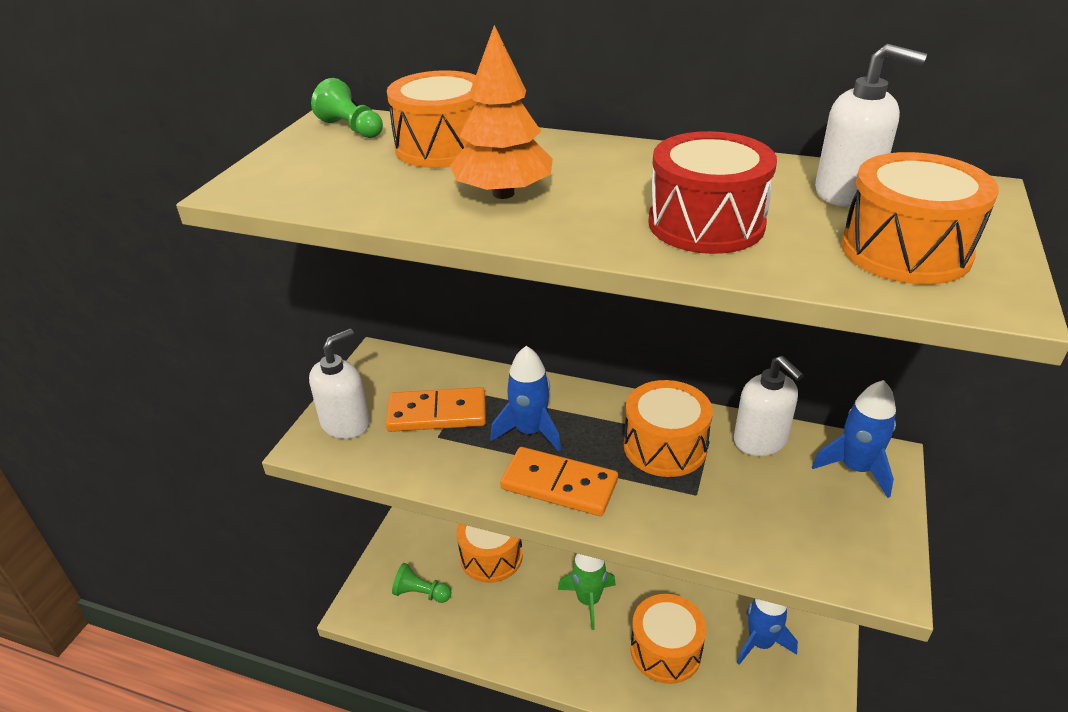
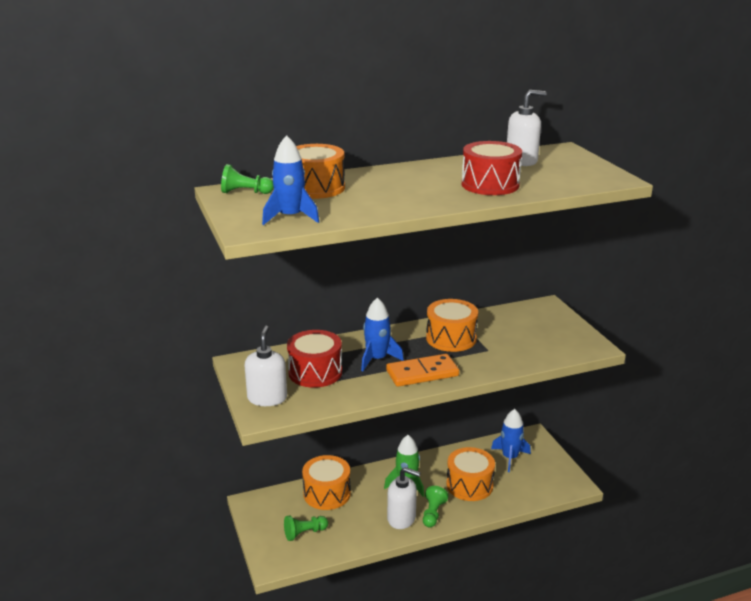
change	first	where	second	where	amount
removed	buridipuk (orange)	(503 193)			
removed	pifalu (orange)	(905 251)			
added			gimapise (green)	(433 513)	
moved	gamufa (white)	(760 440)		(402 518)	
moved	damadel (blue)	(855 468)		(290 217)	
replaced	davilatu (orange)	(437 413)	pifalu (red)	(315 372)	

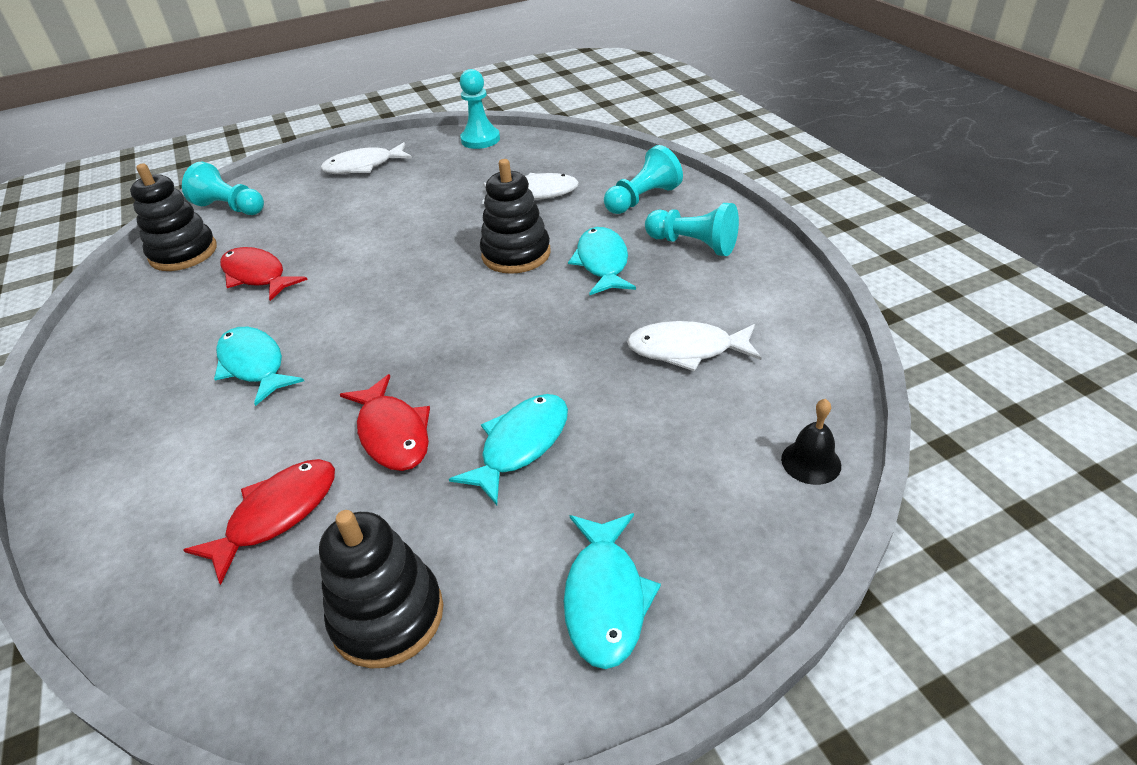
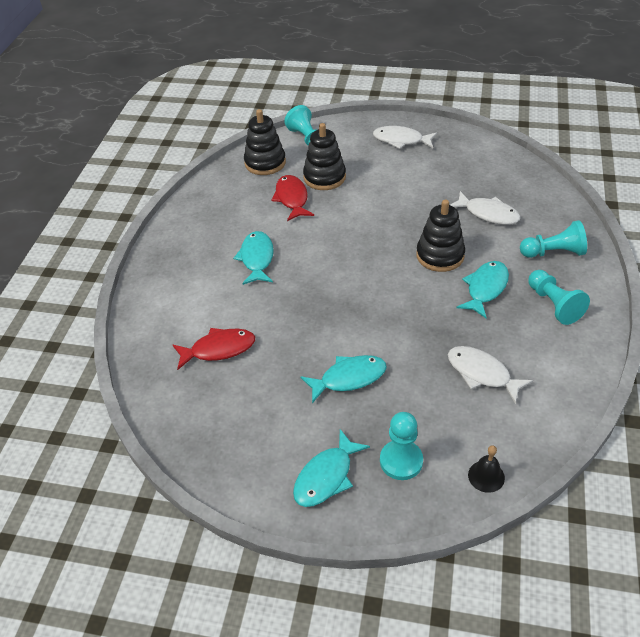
change	first	where	second	where	amount
removed	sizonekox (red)	(393 434)			
moved	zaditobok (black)	(387 616)		(324 177)	
moved	gimapise (turquoise)	(480 139)		(401 461)	

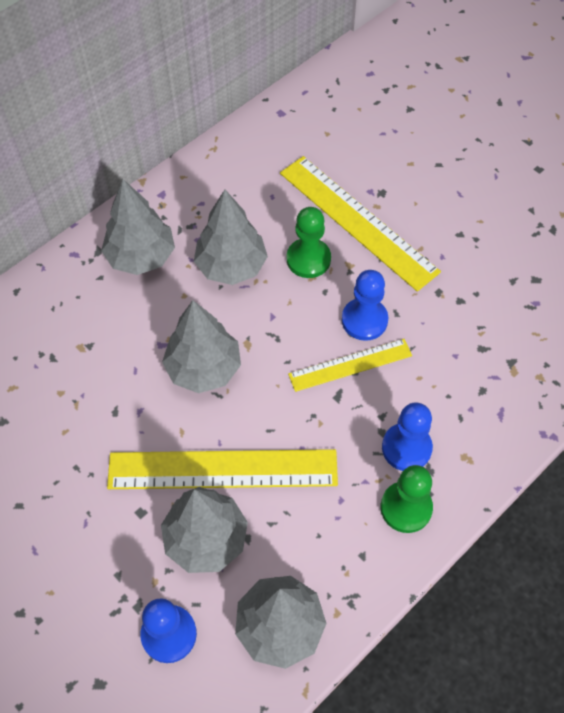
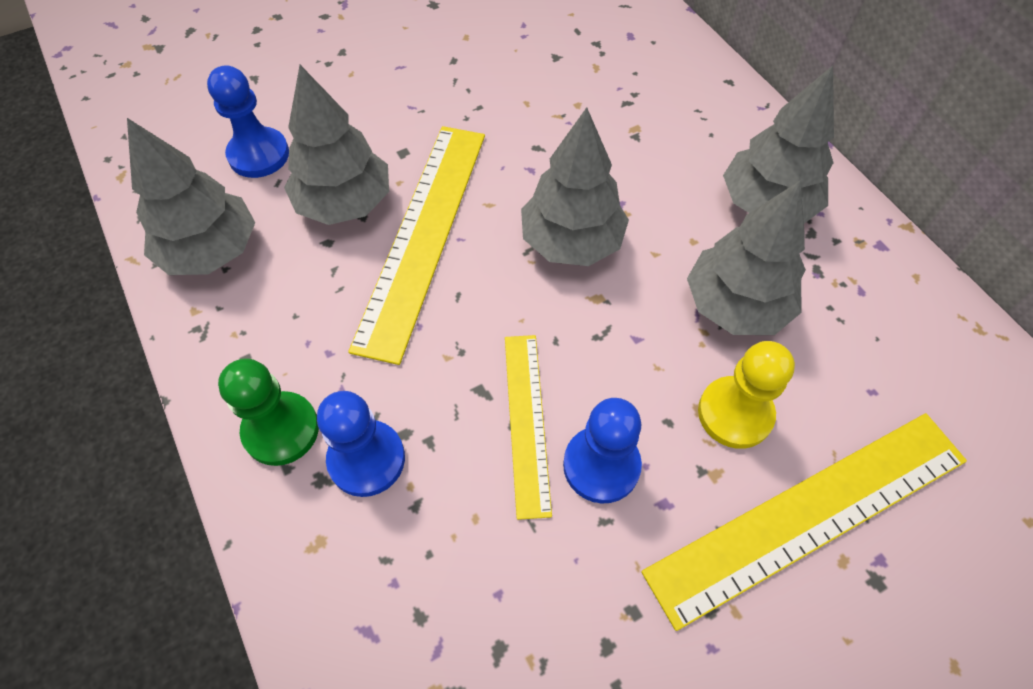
change	first	where	second	where	amount
recoloured	gimapise (green)	(308 259)	gimapise (yellow)	(735 413)	

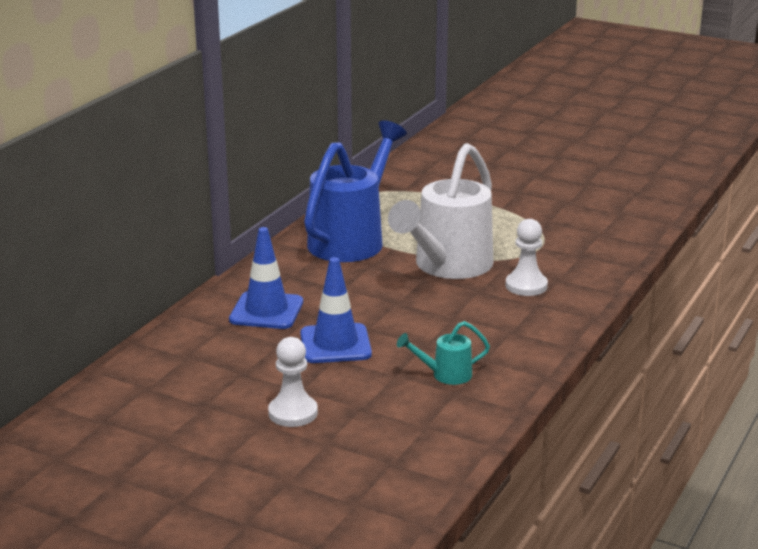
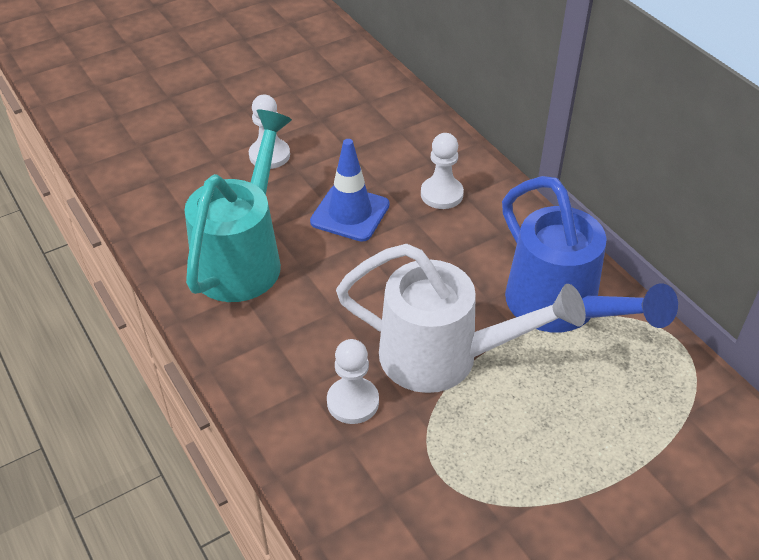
change	first	where	second	where	amount
replaced	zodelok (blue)	(266 311)	gimapise (white)	(441 194)	
turned	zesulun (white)	(447 266)		(444 357)	135 degrees clockwise
resized	zesulun (turquoise)	(445 375)		(243 257)	x2.33

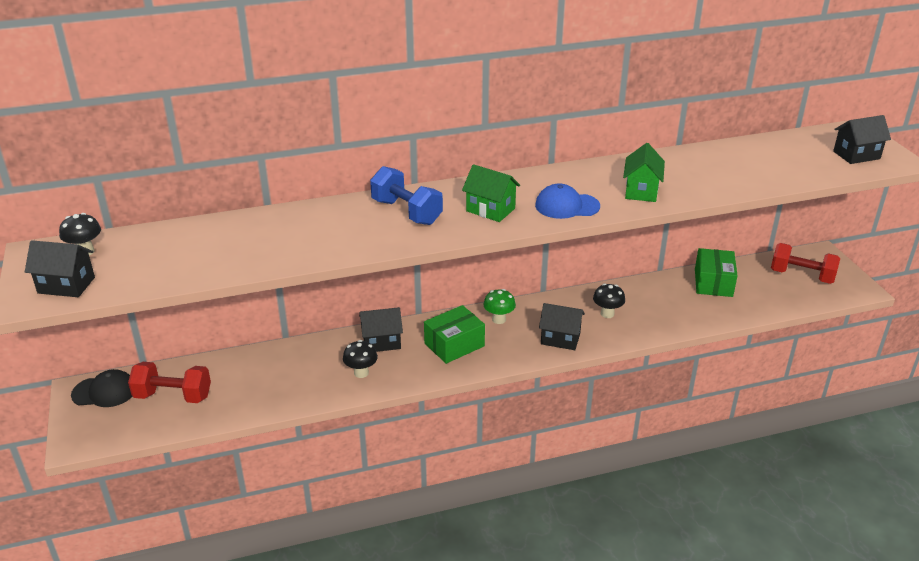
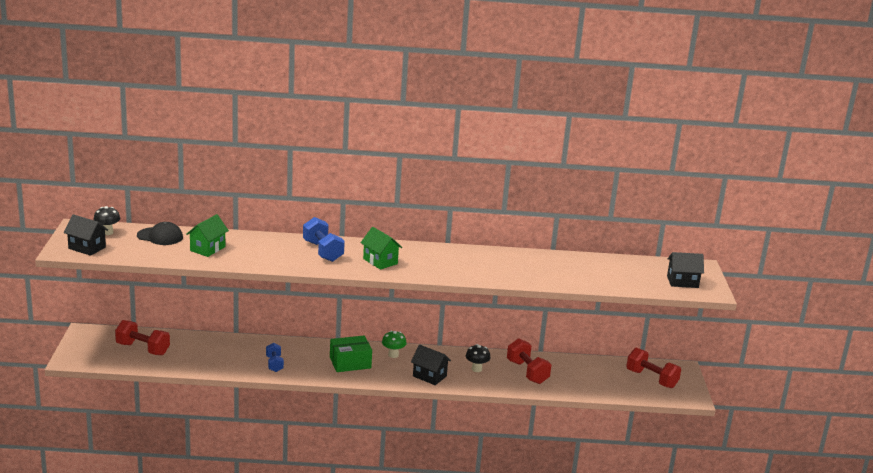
change	first	where	second	where	amount
removed	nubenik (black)	(381 342)			
removed	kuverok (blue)	(567 206)			
removed	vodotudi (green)	(713 283)			
added			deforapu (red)	(527 372)	
moved	kuverok (black)	(104 391)		(160 236)	
moved	nubenik (green)	(641 191)		(207 249)	
replaced	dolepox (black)	(361 373)	deforapu (blue)	(274 364)	

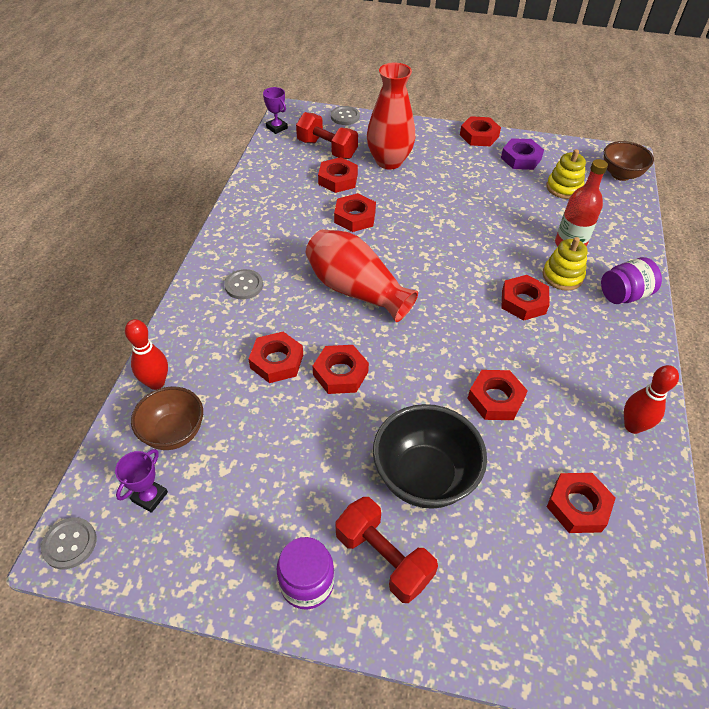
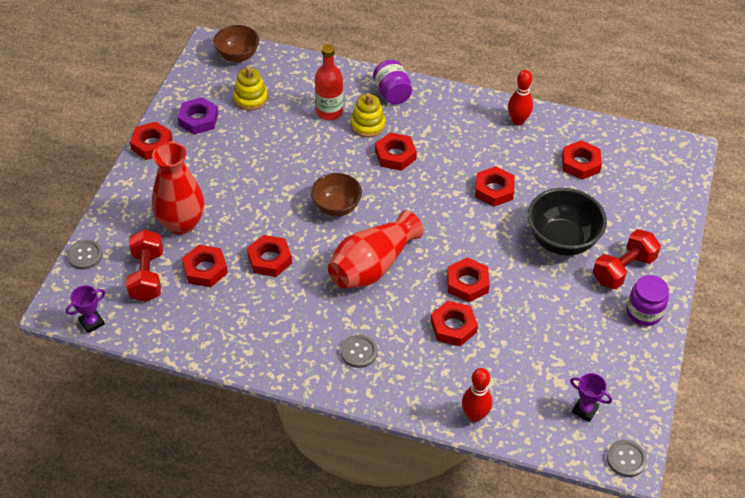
change	first	where	second	where	amount
moved	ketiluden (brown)	(174 433)		(336 207)	
turned	deforapu (red)	(327 149)		(147 276)	45 degrees counterclockwise

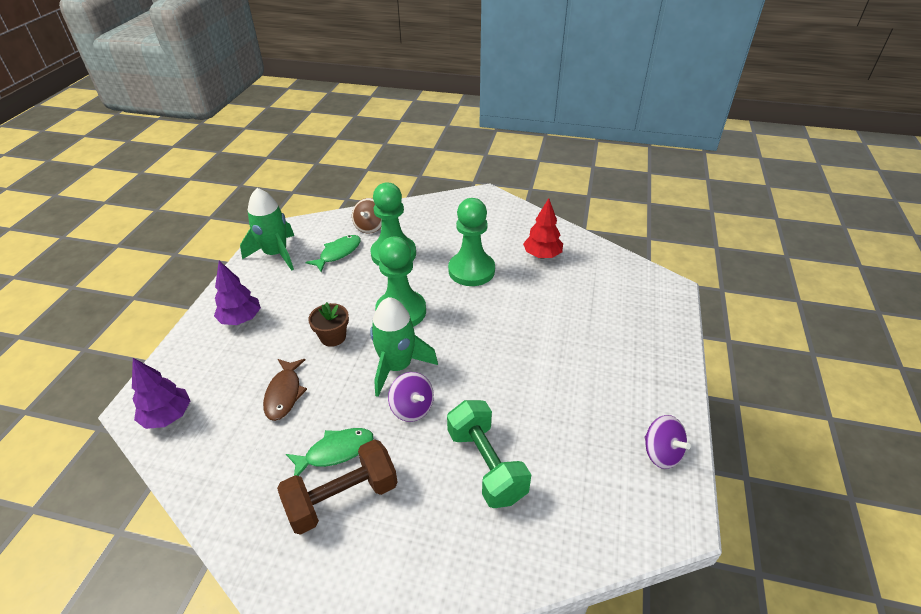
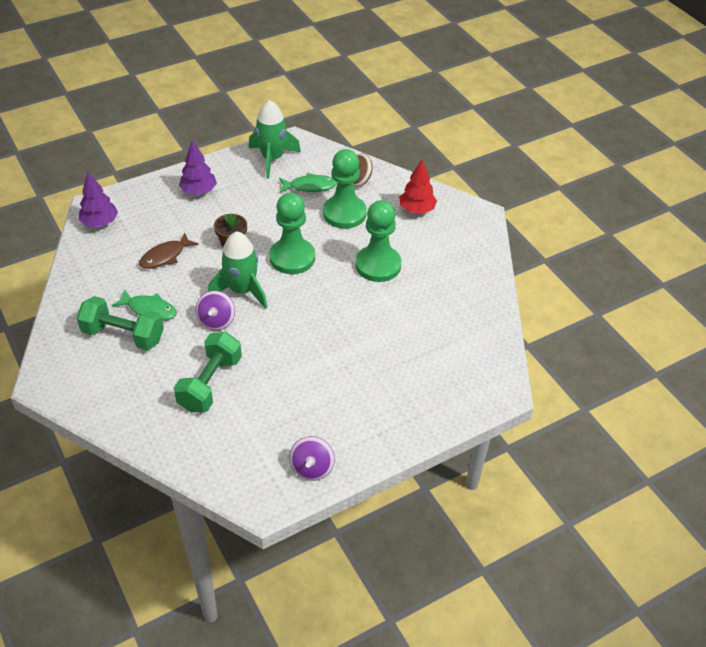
change	first	where	second	where	amount
moved	buridipuk (red)	(542 255)		(416 210)	
recoloured	deforapu (brown)	(342 498)	deforapu (green)	(123 335)	

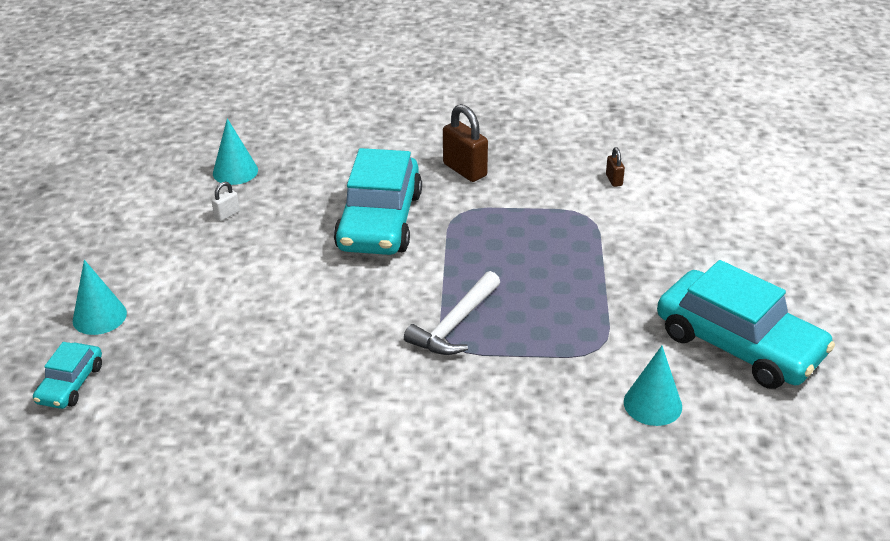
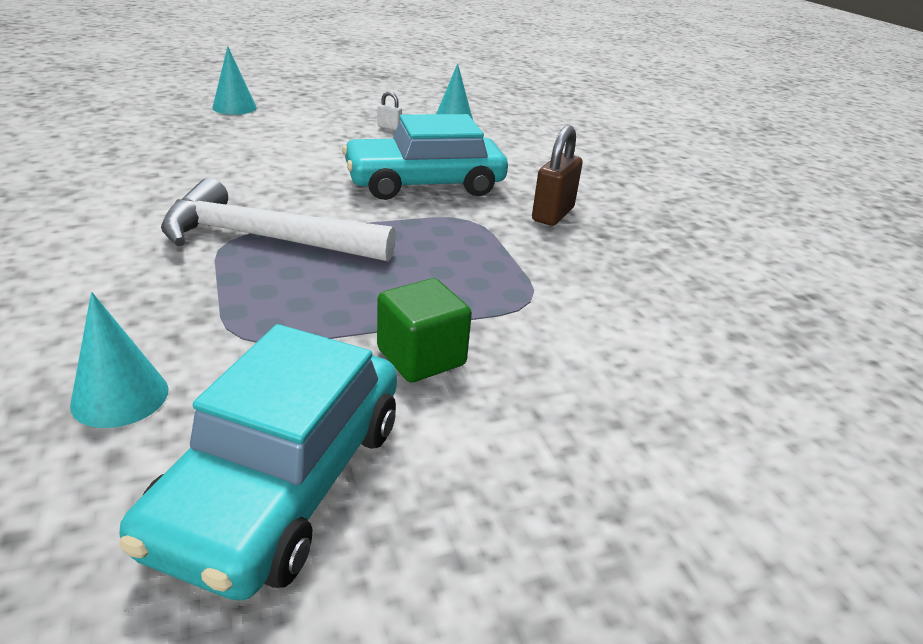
change	first	where	second	where	amount
removed	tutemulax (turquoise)	(70 384)			
removed	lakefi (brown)	(614 180)			
added			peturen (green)	(421 357)	
resized	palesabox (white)	(455 324)		(265 238)	x1.55

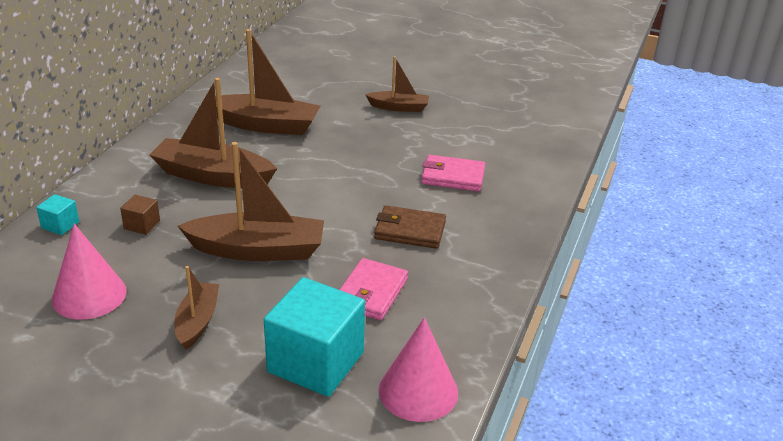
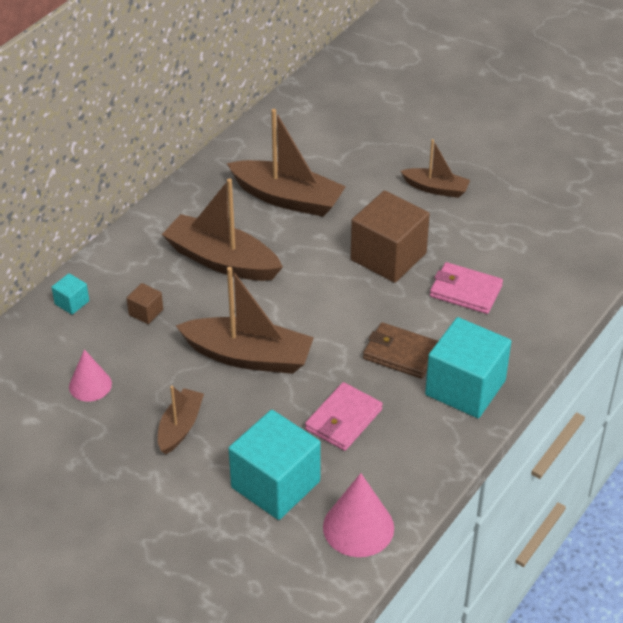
change	first	where	second	where	amount
added			peturen (brown)	(388 256)	
added			peturen (turquoise)	(465 388)	
resized	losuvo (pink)	(89 295)		(90 385)	x0.66

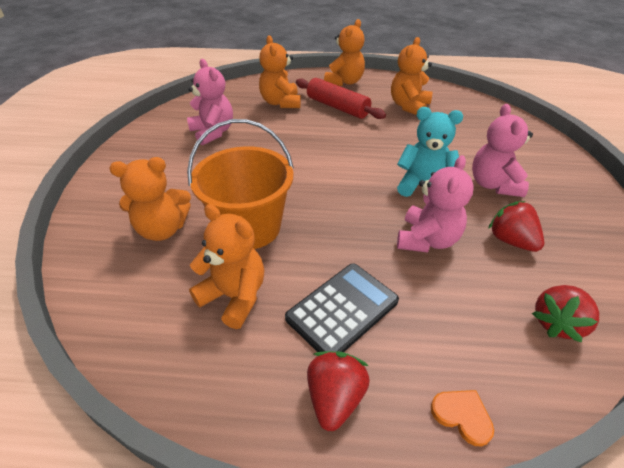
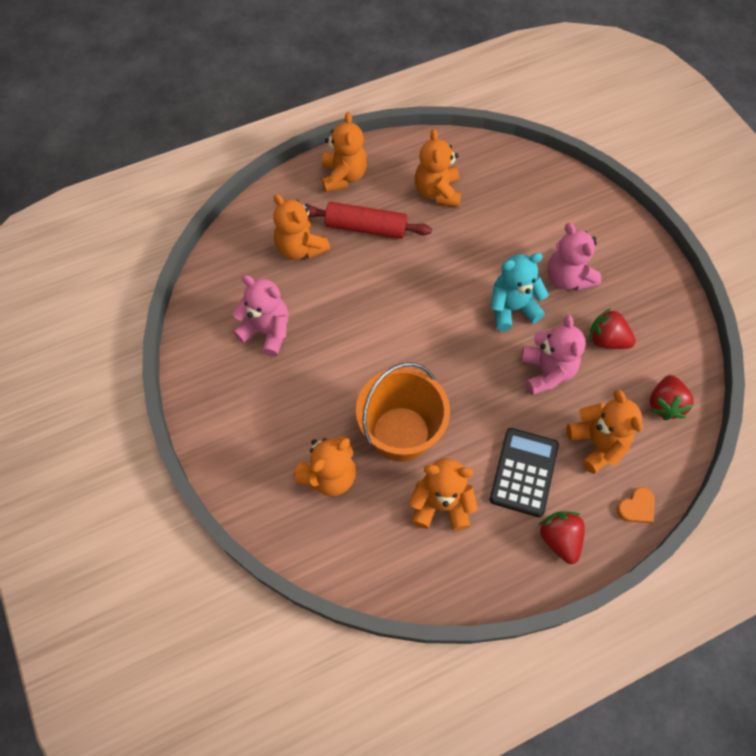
change	first	where	second	where	amount
added			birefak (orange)	(597 443)	
turned	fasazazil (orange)	(462 416)		(637 507)	135 degrees clockwise

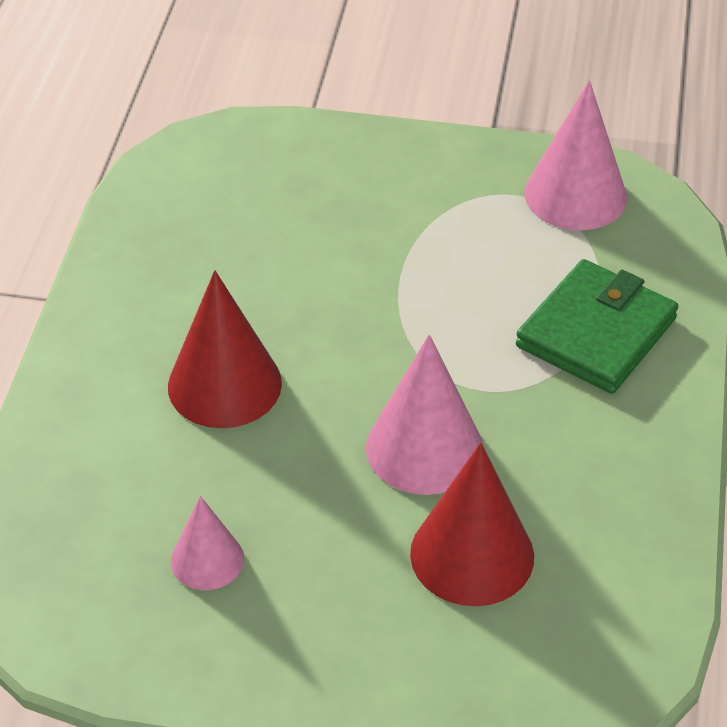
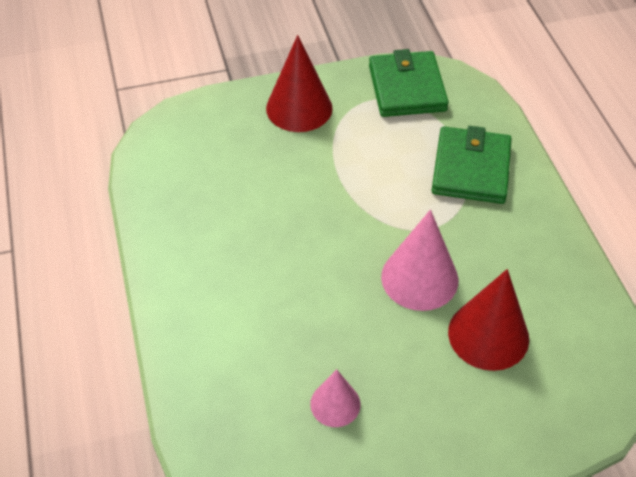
change	first	where	second	where	amount
moved	losuvo (red)	(224 384)		(299 108)	
replaced	losuvo (pink)	(575 195)	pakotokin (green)	(407 88)	

